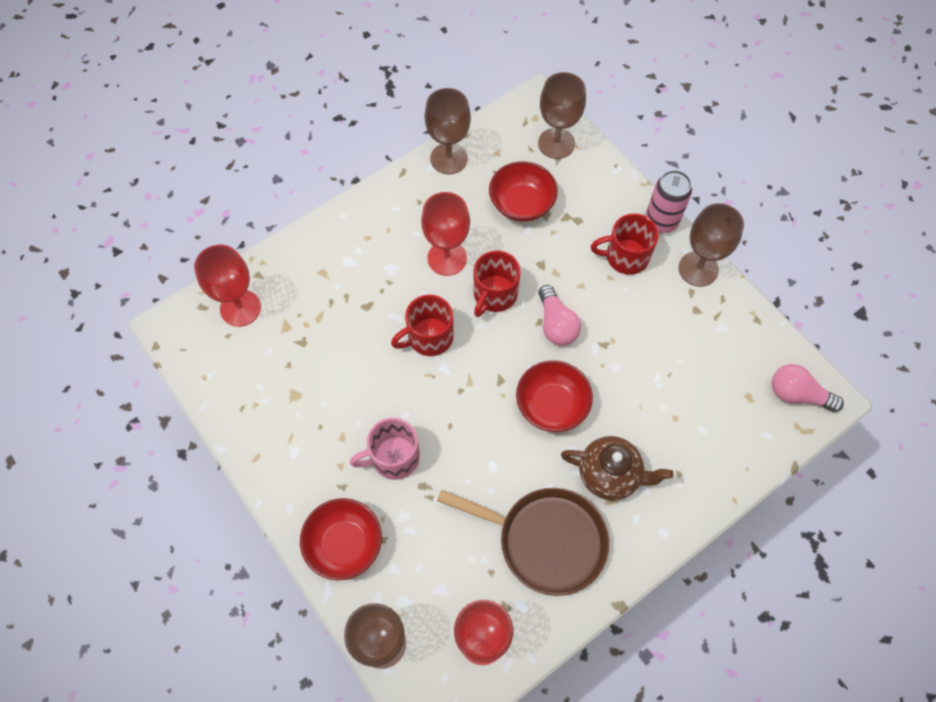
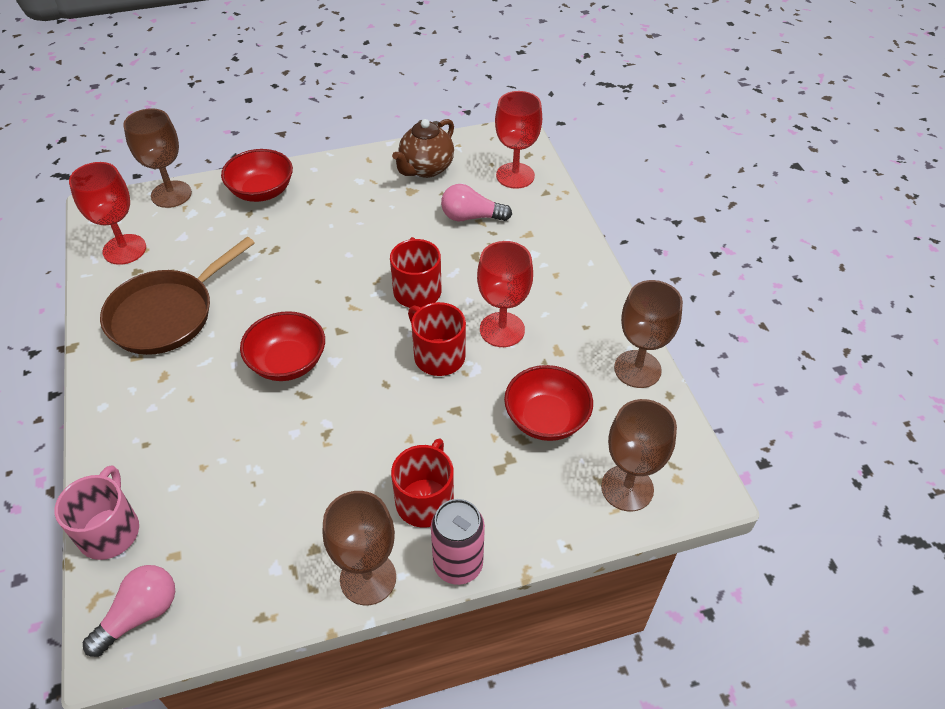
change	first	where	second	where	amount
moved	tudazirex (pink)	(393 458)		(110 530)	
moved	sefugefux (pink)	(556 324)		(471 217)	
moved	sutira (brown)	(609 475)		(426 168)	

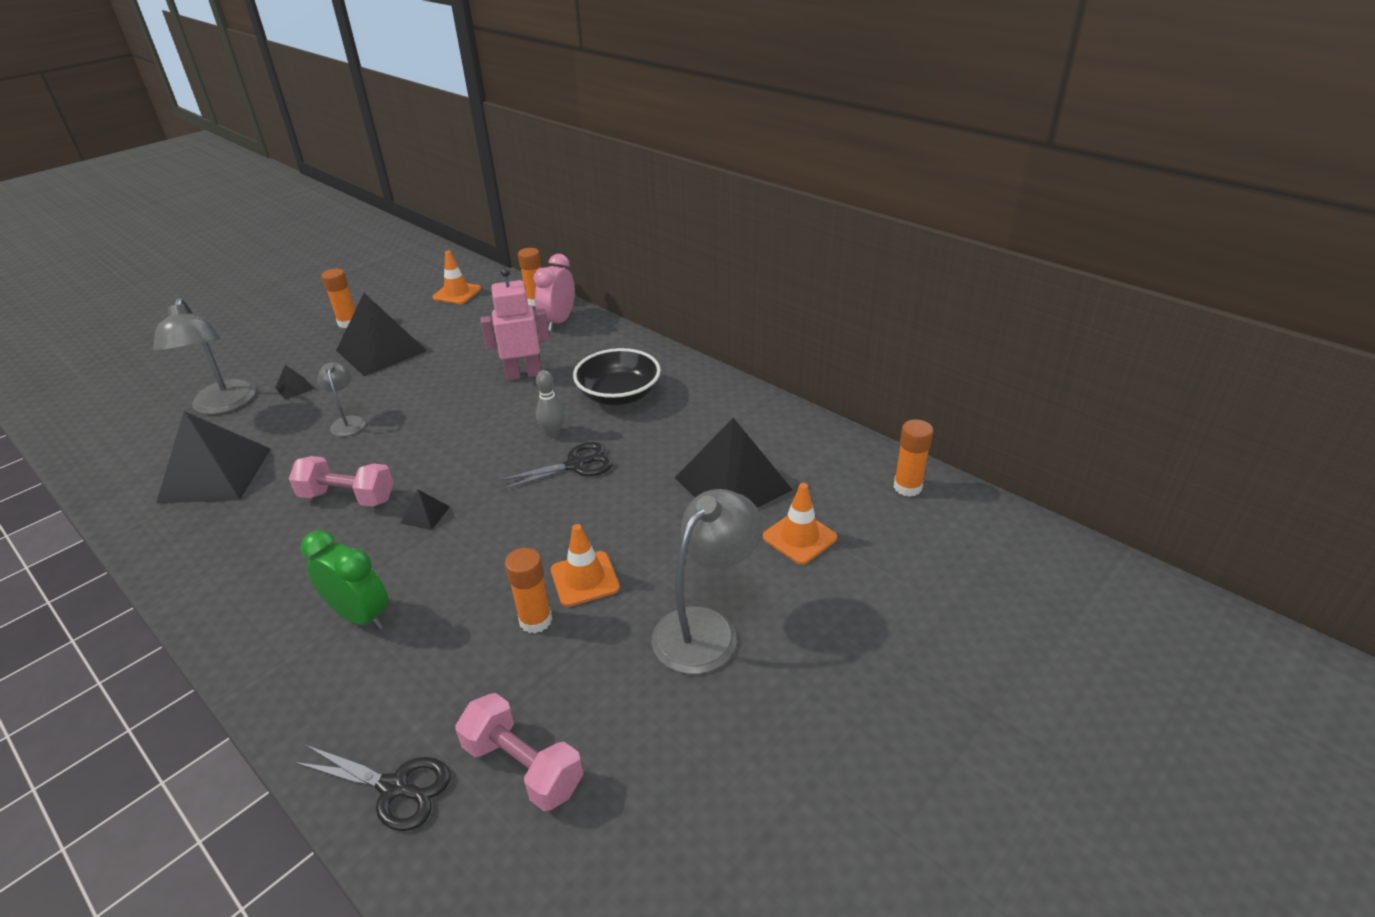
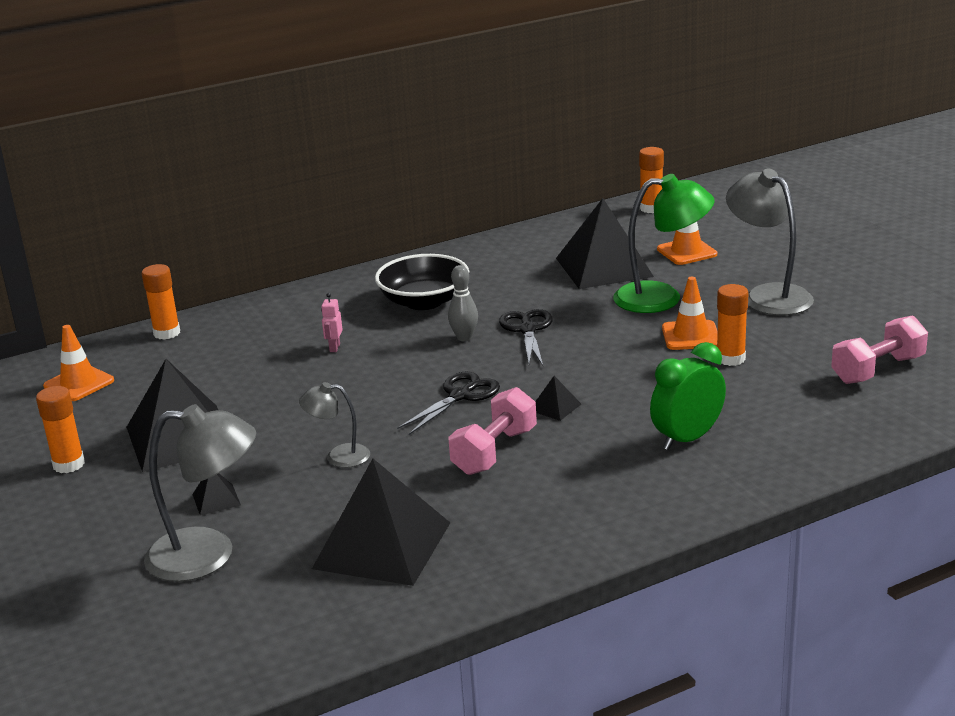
change	first	where	second	where	amount
removed	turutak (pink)	(559 321)			
added			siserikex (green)	(662 298)	
moved	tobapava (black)	(394 788)		(460 396)	
resized	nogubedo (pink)	(523 374)		(334 348)	x0.44

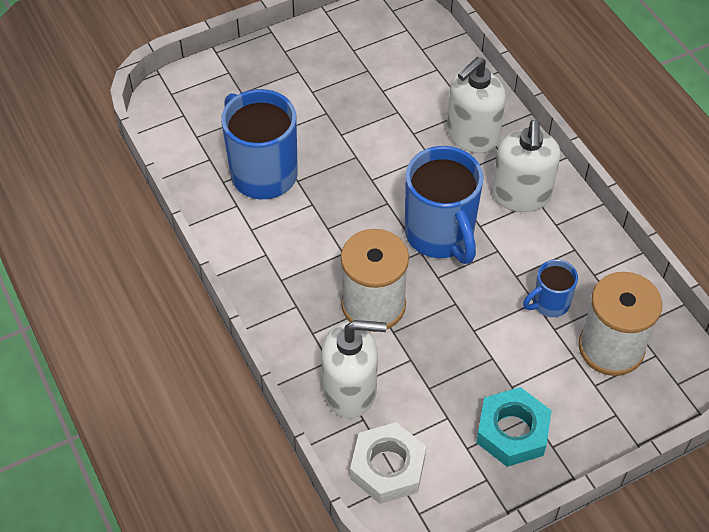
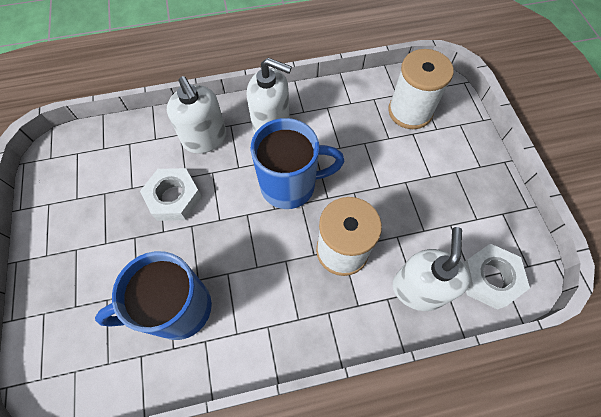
change	first	where	second	where	amount
removed	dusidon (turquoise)	(512 431)			
removed	tudazirex (blue)	(549 303)			
added			dusidon (white)	(174 198)	

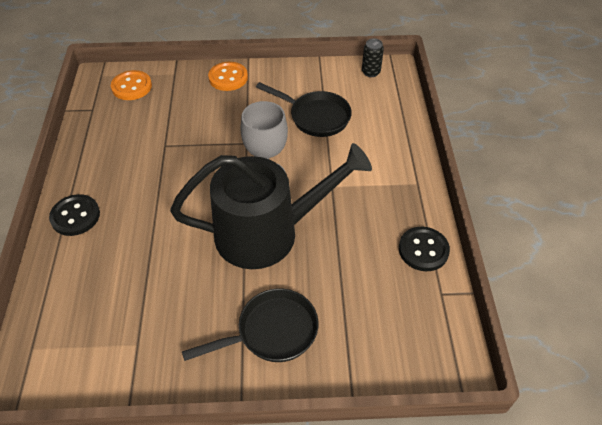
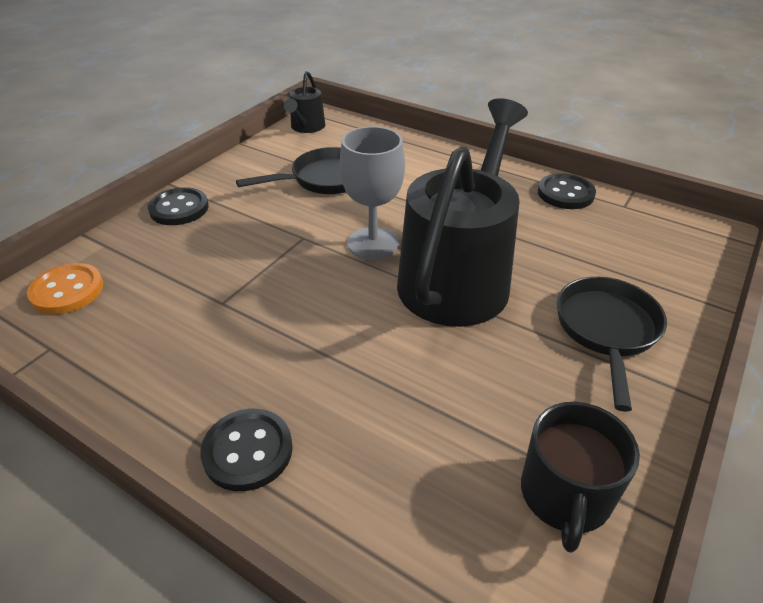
change	first	where	second	where	amount
added			tudazirex (black)	(565 495)	
replaced	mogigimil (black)	(371 72)	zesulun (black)	(306 127)	
recoloured	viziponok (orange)	(228 78)	viziponok (black)	(179 208)	

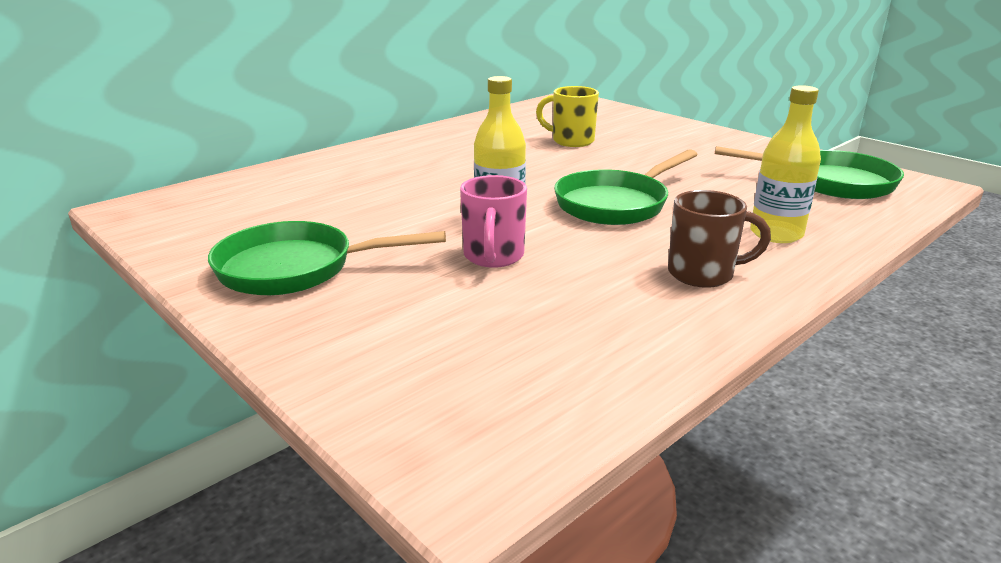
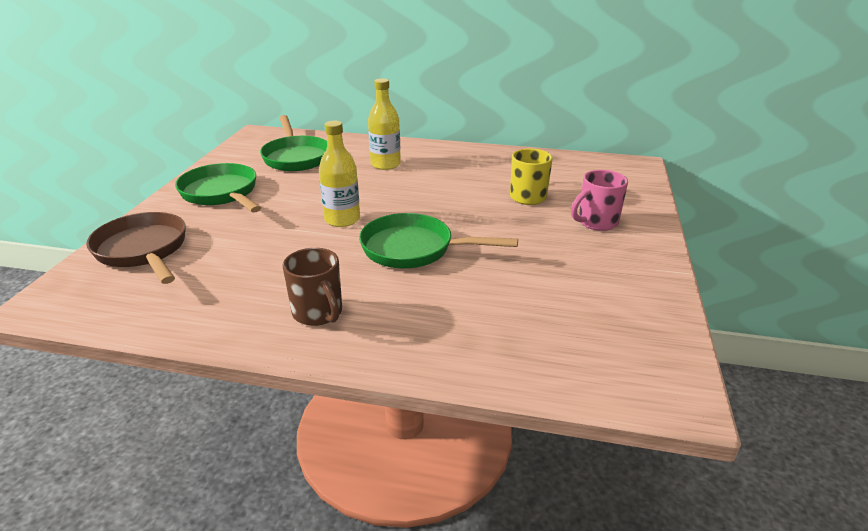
change	first	where	second	where	amount
added			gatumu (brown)	(143 250)	
moved	tudazirex (pink)	(493 257)		(596 223)	
moved	gatumu (green)	(831 182)		(296 157)	
moved	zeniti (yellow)	(776 234)		(385 164)	

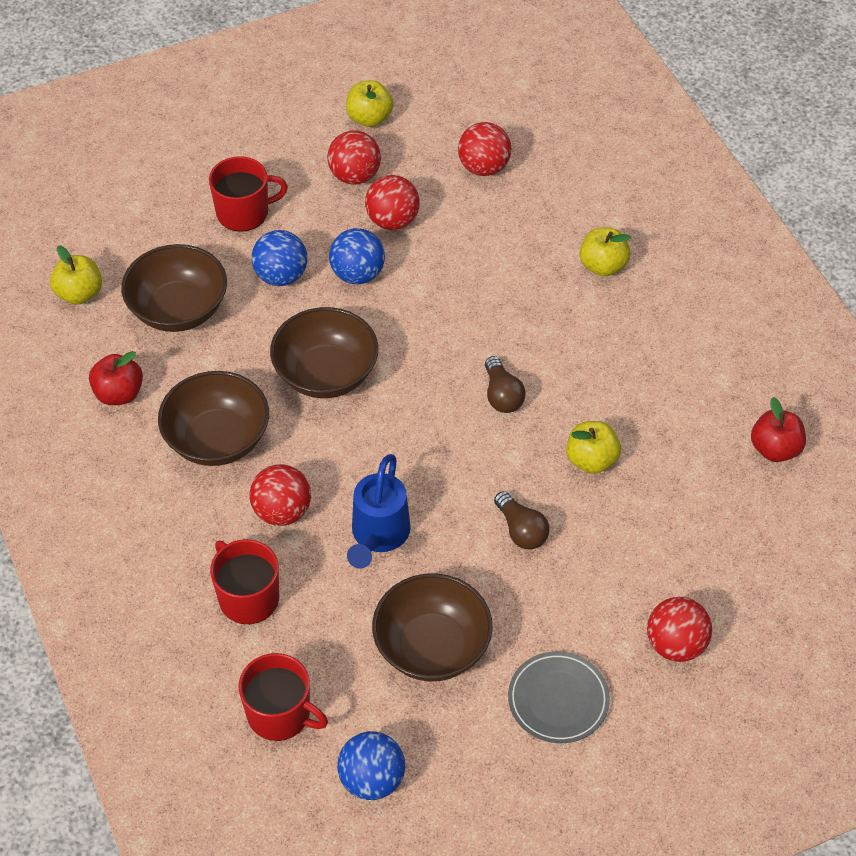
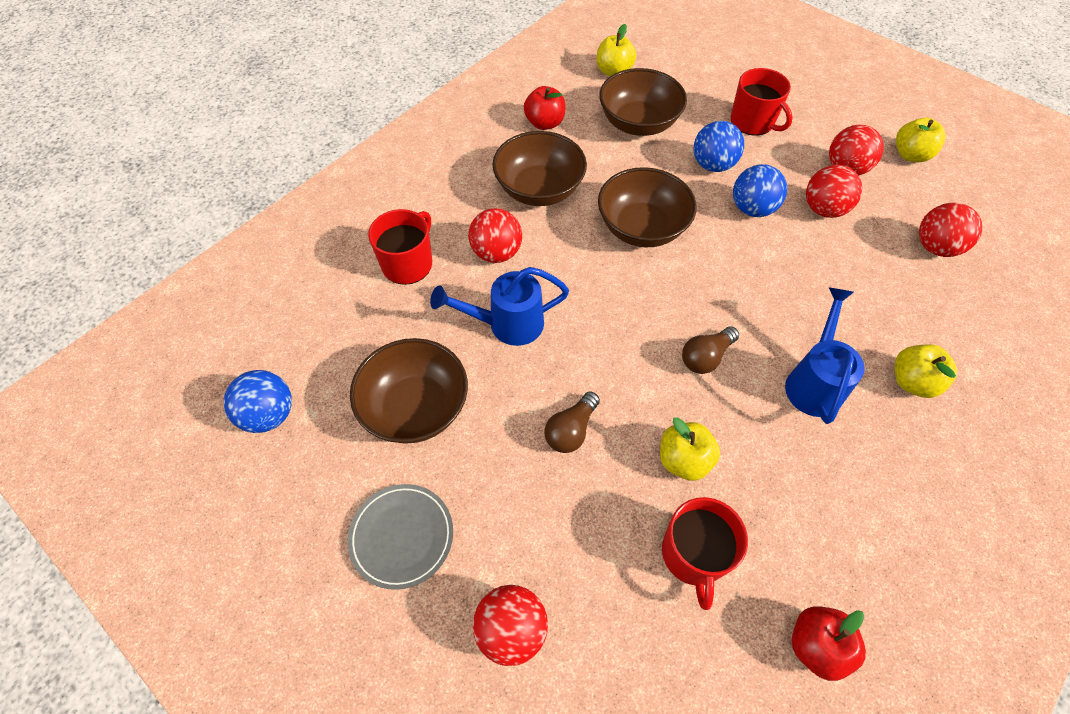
change	first	where	second	where	amount
added			zesulun (blue)	(814 382)	
moved	tudazirex (red)	(280 714)		(694 555)	

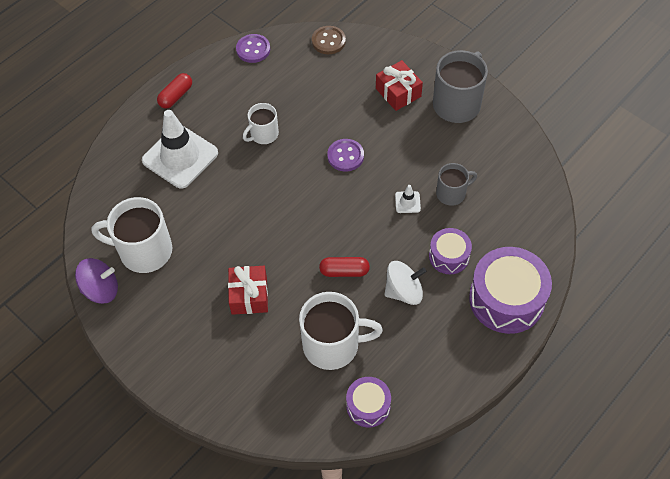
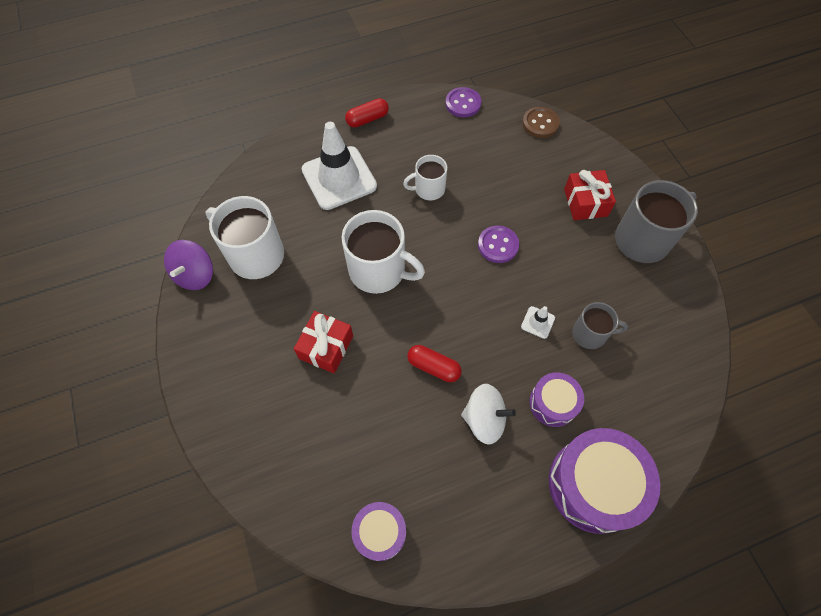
change	first	where	second	where	amount
moved	tudazirex (white)	(333 345)		(379 271)	
turned	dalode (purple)	(101 289)		(195 275)	90 degrees clockwise

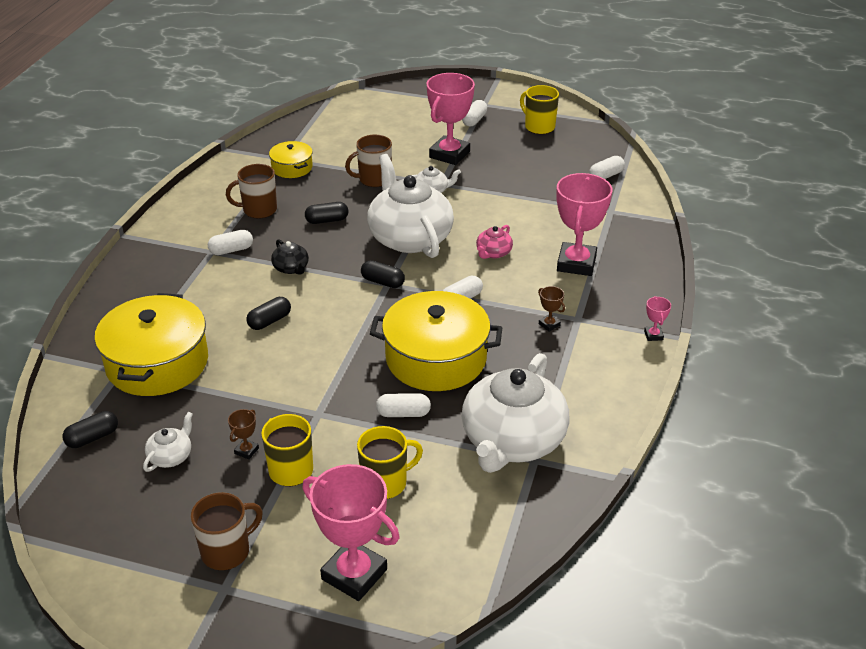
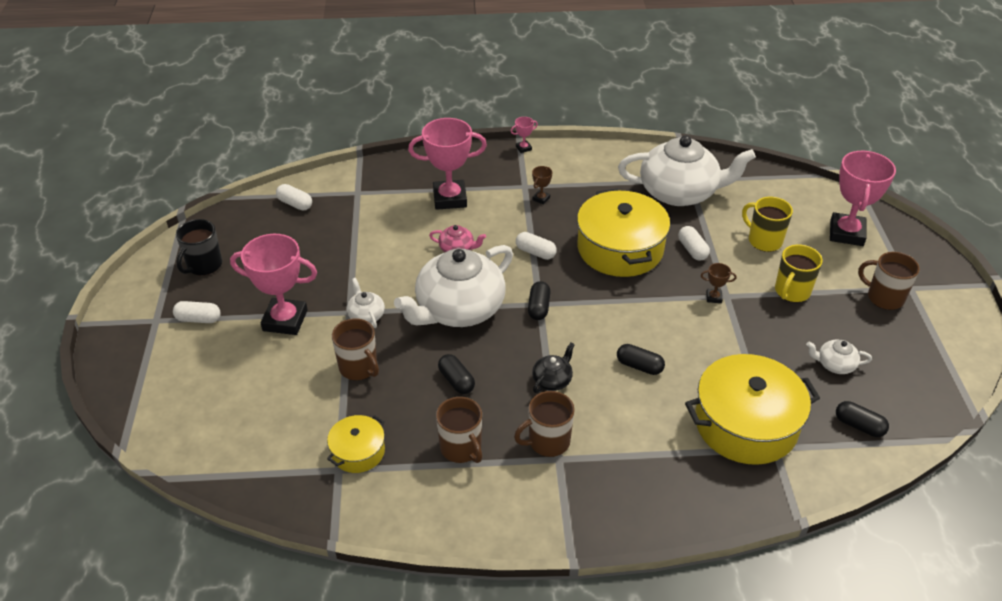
change	first	where	second	where	amount
moved	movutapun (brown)	(246 451)		(713 297)	
replaced	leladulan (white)	(231 250)	tudazirex (brown)	(547 442)	
recoloured	tudazirex (yellow)	(539 127)	tudazirex (black)	(204 265)	

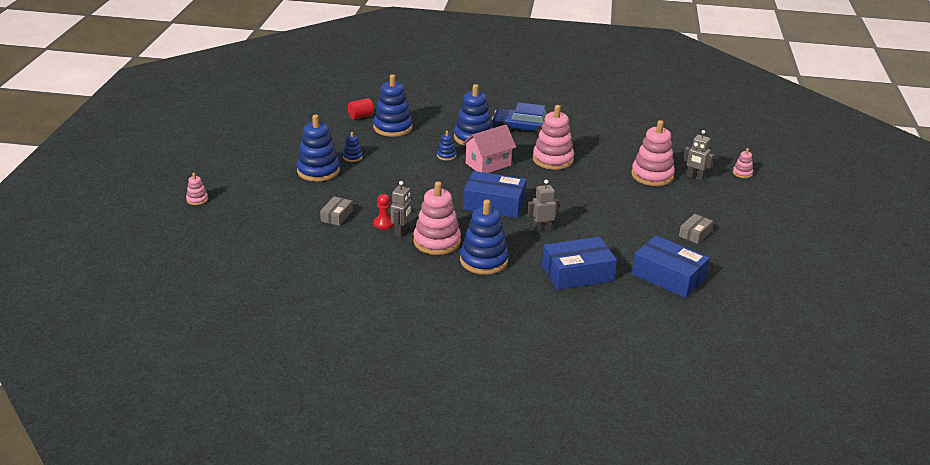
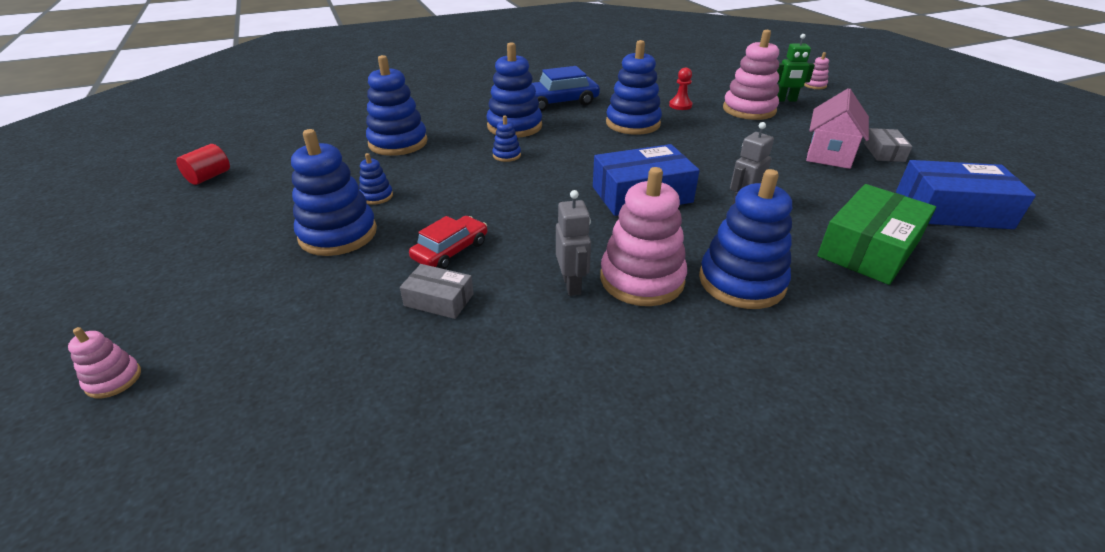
change	first	where	second	where	amount
added			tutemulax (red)	(450 250)	
moved	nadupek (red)	(360 116)		(209 177)	
moved	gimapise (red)	(384 223)		(680 105)	
moved	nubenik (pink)	(488 164)		(829 154)	
recoloured	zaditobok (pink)	(552 159)	zaditobok (blue)	(633 123)	
recoloured	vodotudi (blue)	(577 273)	vodotudi (green)	(869 248)	
recoloured	nogubedo (grey)	(694 177)	nogubedo (green)	(785 100)	
turned	vodotudi (grey)	(336 216)		(439 300)	60 degrees counterclockwise

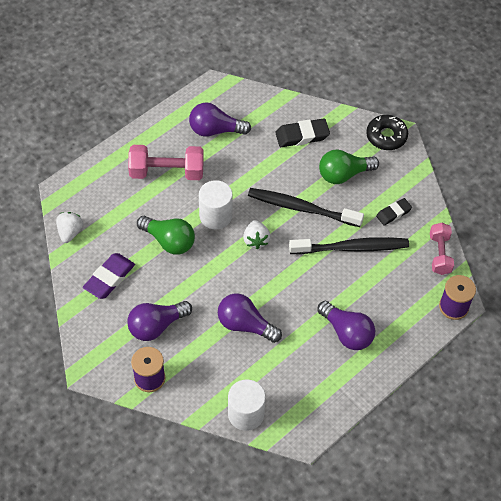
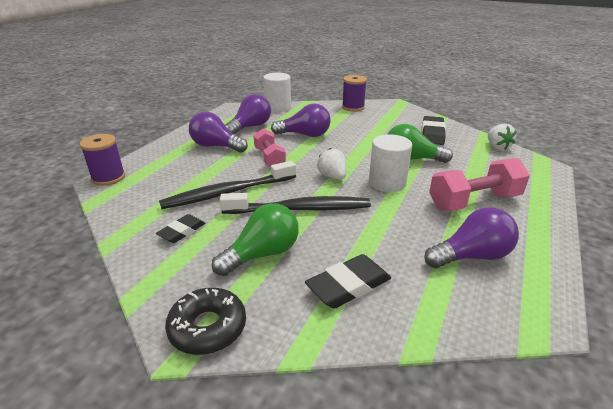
change	first	where	second	where	amount
moved	sefugefux (purple)	(156 326)		(250 127)	
moved	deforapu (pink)	(439 254)		(269 158)	
recoloured	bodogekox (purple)	(109 278)	bodogekox (black)	(432 134)	

